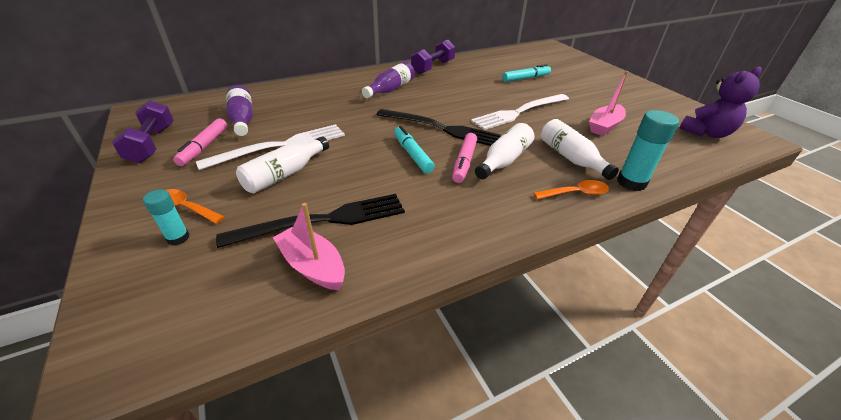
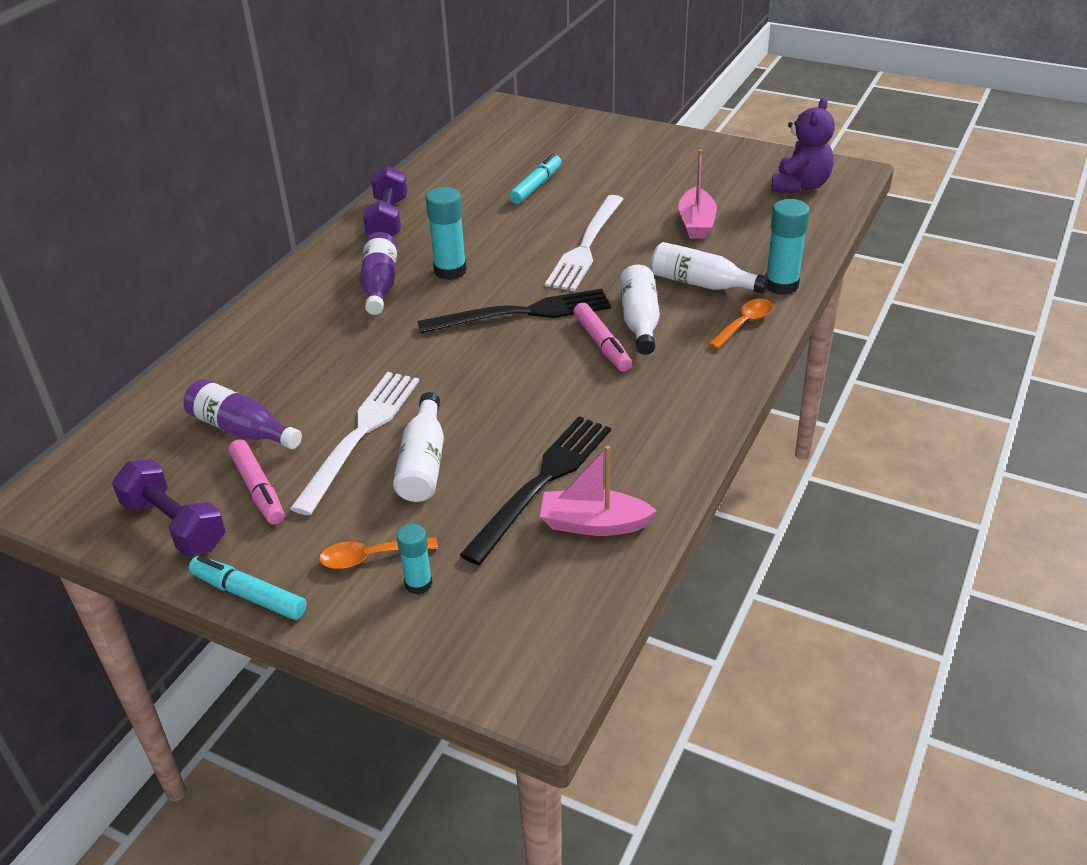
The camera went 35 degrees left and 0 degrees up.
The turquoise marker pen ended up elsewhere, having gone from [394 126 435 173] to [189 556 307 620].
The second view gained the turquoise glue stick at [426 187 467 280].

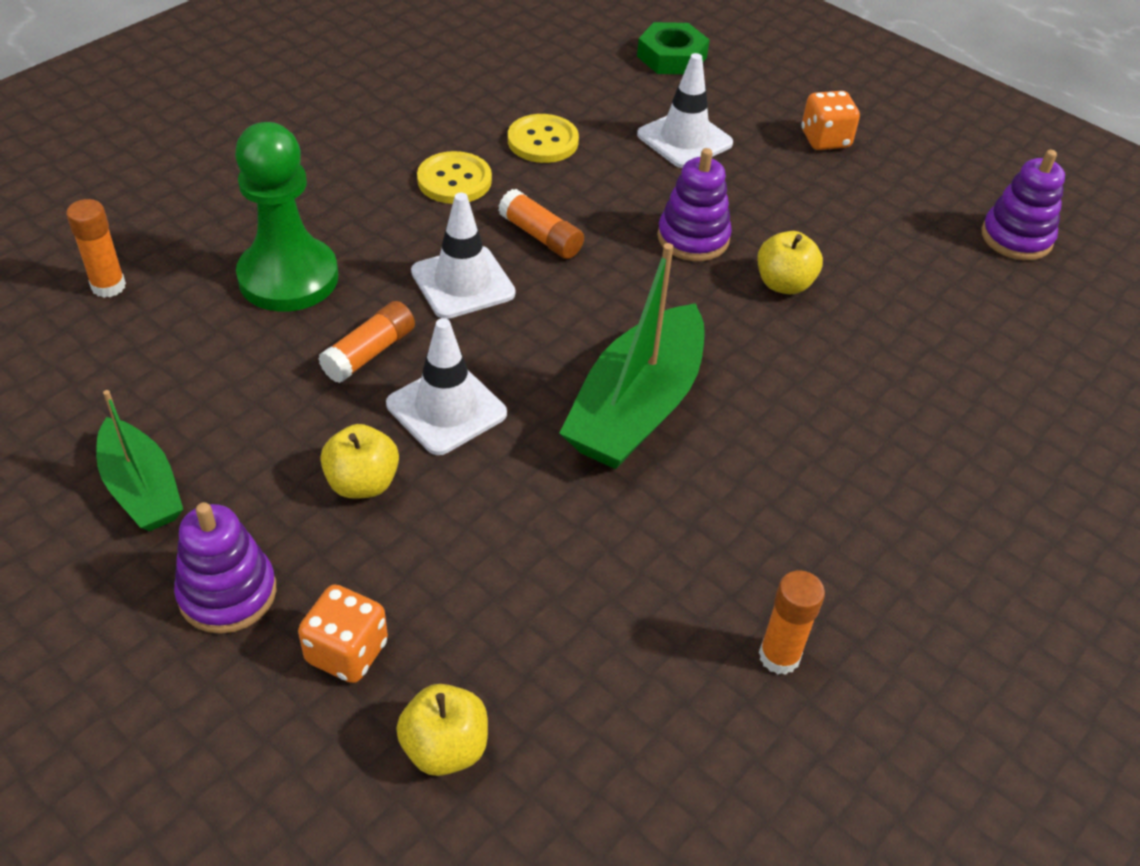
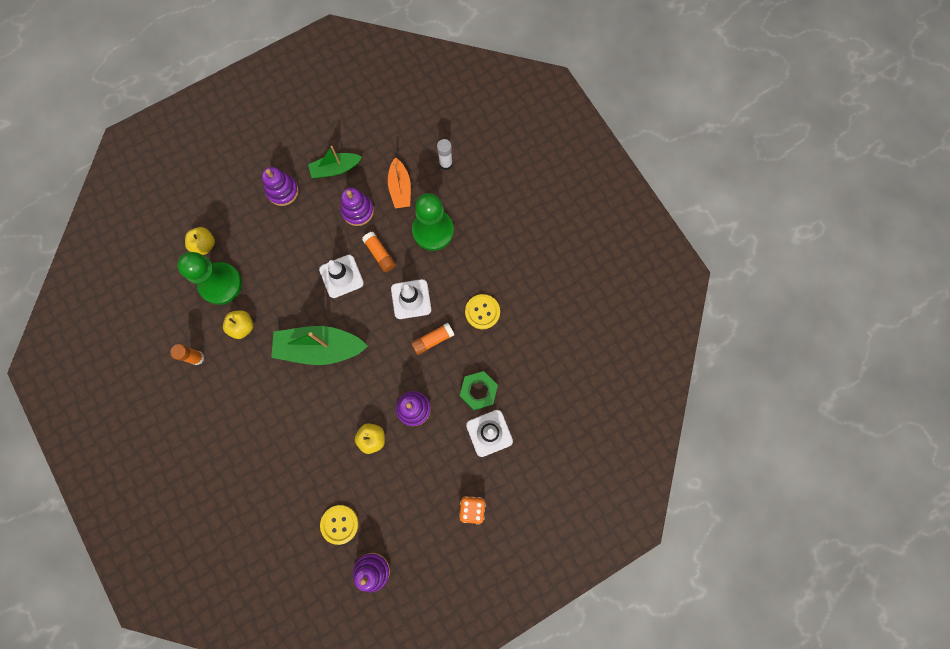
The camera went 110 degrees right and 30 degrees up.
What was the bright orange glue stick at [66 199 126 298] turned into the white glue stick at [437 139 453 170].
The second view lost the bright orange die at [298 584 388 683].
The bright yellow toy apple ended up elsewhere, having gone from [320 424 399 499] to [223 310 253 339].
The bright yellow button ended up elsewhere, having gone from [508 114 579 163] to [320 505 359 545].
The emerald boat at [559 243 705 469] ended up facing another way, 45 degrees counterclockwise from before.
The emerald hexagon nut ended up elsewhere, having gone from [637 22 710 74] to [460 371 498 410].
The second view gained the emerald game pawn at [177 252 242 305].
The second view gained the purple ring stacker at [341 188 374 226].
The second view gained the bright orange boat at [388 157 411 209].

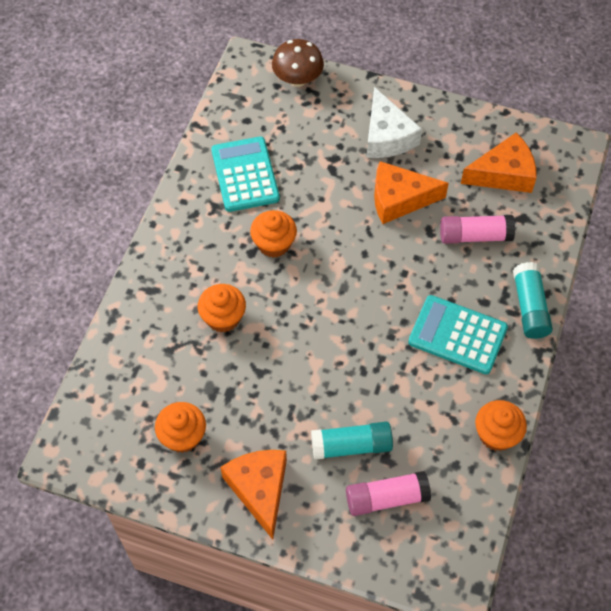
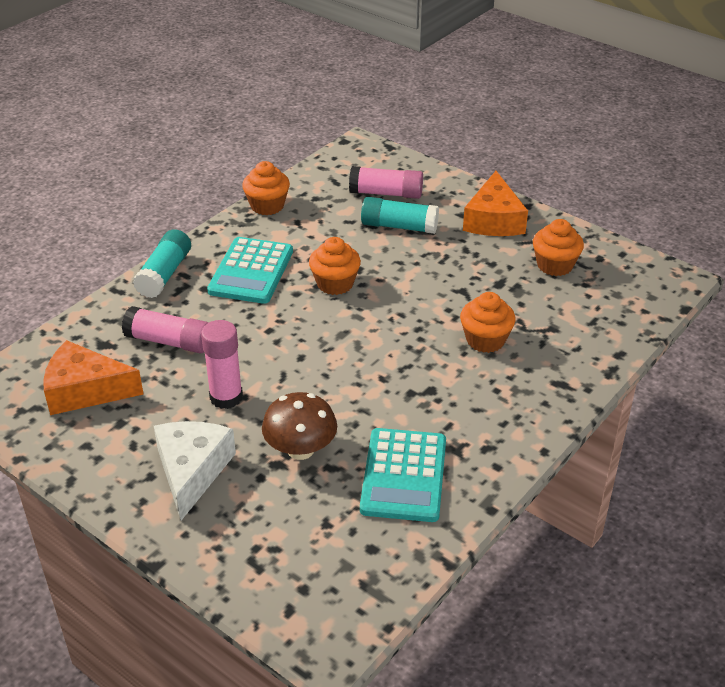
The camera went 160 degrees left and 20 degrees down.
The bright orange muffin ended up elsewhere, having gone from [250 210 297 258] to [309 237 361 295].
The russet mushroom ended up elsewhere, having gone from [272 39 324 87] to [262 392 337 460].
Where the bright orange cheese wedge stood at [374 161 449 224], the rose-pink glue stick came to stand at [201 320 243 409].
The turquoise adding machine at [408 295 508 374] ended up facing another way, 60 degrees clockwise from before.

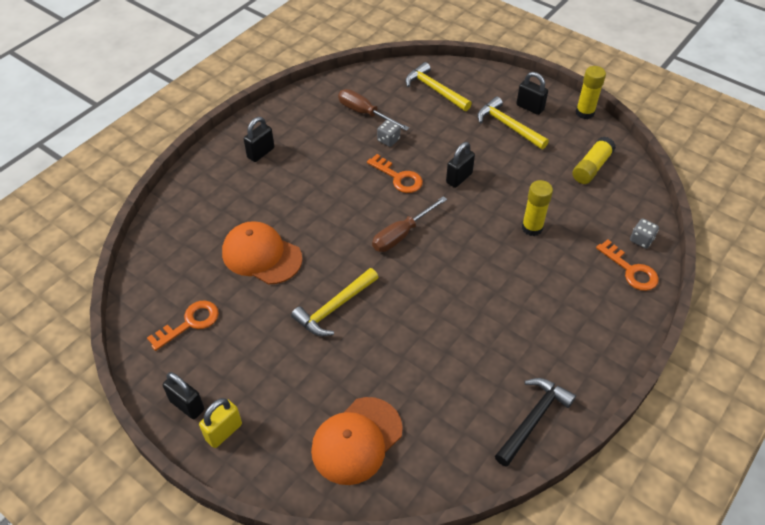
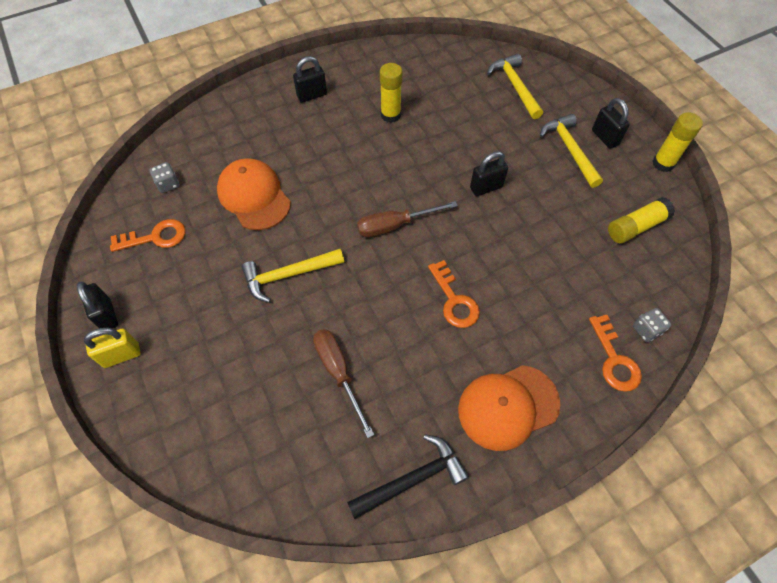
The camera went 25 degrees right and 10 degrees up.
The bright orange cap ended up elsewhere, having gone from [311 397 403 485] to [458 365 560 451].
The russet hand screwdriver ended up elsewhere, having gone from [338 89 409 131] to [313 329 374 438].
The bright orange key ended up elsewhere, having gone from [367 154 423 193] to [428 260 480 328].
The gray die ended up elsewhere, having gone from [377 120 400 147] to [149 162 179 193].
The bright yellow glue stick ended up elsewhere, having gone from [522 180 553 236] to [380 63 402 123].

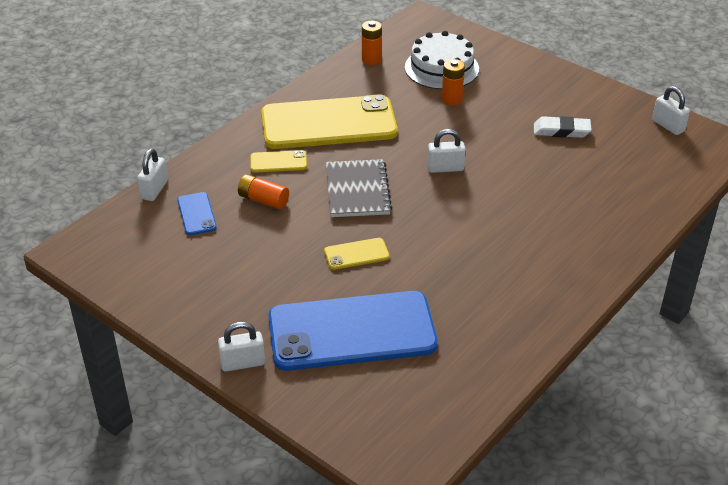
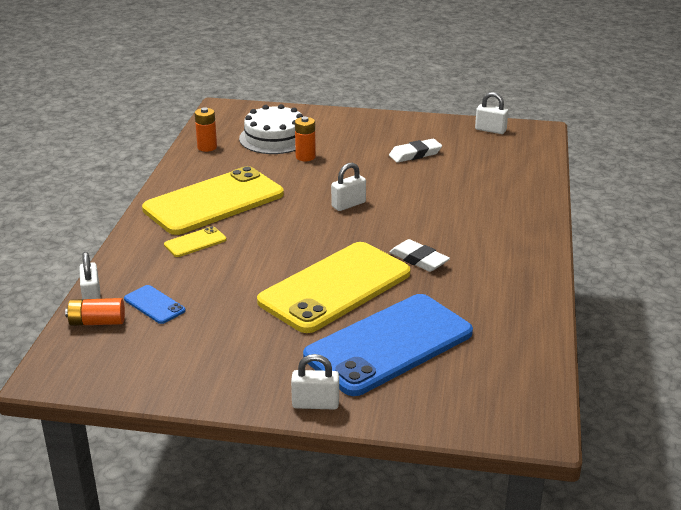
The camera went 30 degrees left and 10 degrees down.
The white padlock at [218 322 265 371] ended up facing another way, 45 degrees clockwise from before.
The bright orange battery ended up elsewhere, having gone from [238 174 289 210] to [65 298 125 326].
The size of the bright yellow smartphone at [324 238 390 270] changed by a factor of 2.44.
The second view lost the gray exercise book at [326 159 392 217].
The second view gained the white gum eraser at [389 239 450 272].

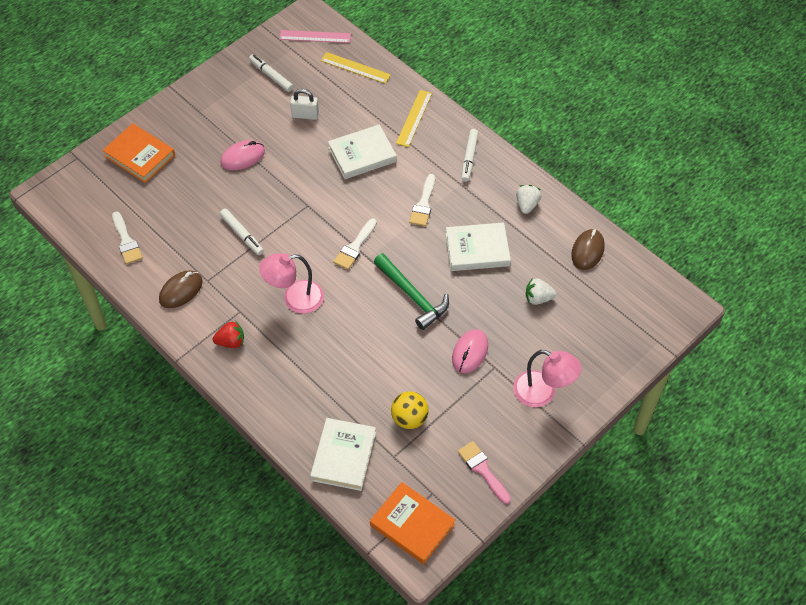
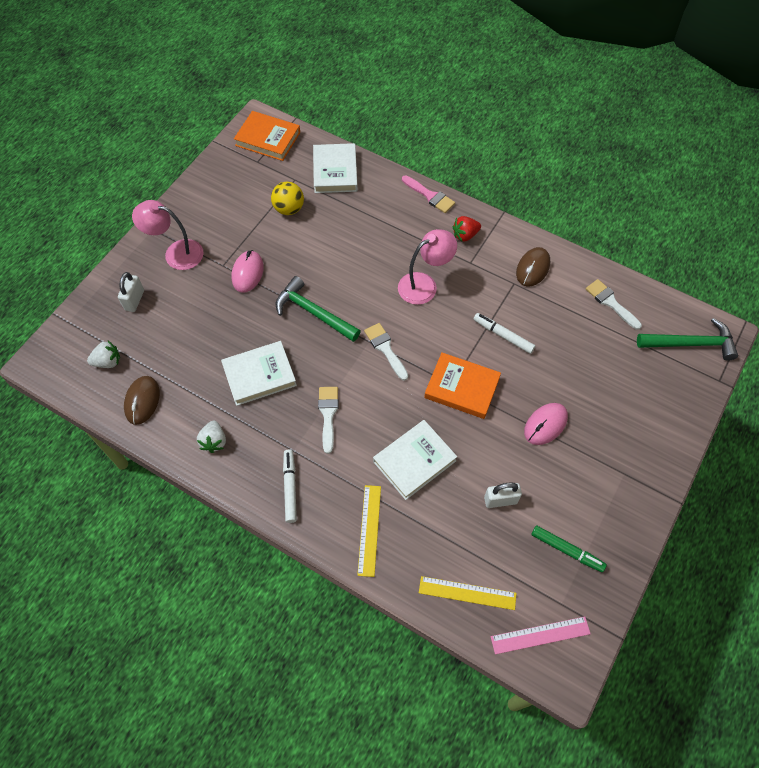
The camera went 165 degrees right and 5 degrees up.
The bright orange book ended up elsewhere, having gone from [102 123 175 183] to [424 352 501 419].
What was the white marker pen at [249 54 294 92] turned into the emerald marker pen at [531 525 607 572].
The white brush at [333 218 377 270] ended up facing another way, 45 degrees counterclockwise from before.
The rose-pink brush ended up elsewhere, having gone from [458 441 511 504] to [402 175 455 213].
The white toy strawberry ended up elsewhere, having gone from [526 278 556 305] to [87 341 120 368].
The second view gained the white padlock at [118 272 144 312].
The second view gained the emerald carpenter's hammer at [637 318 738 361].

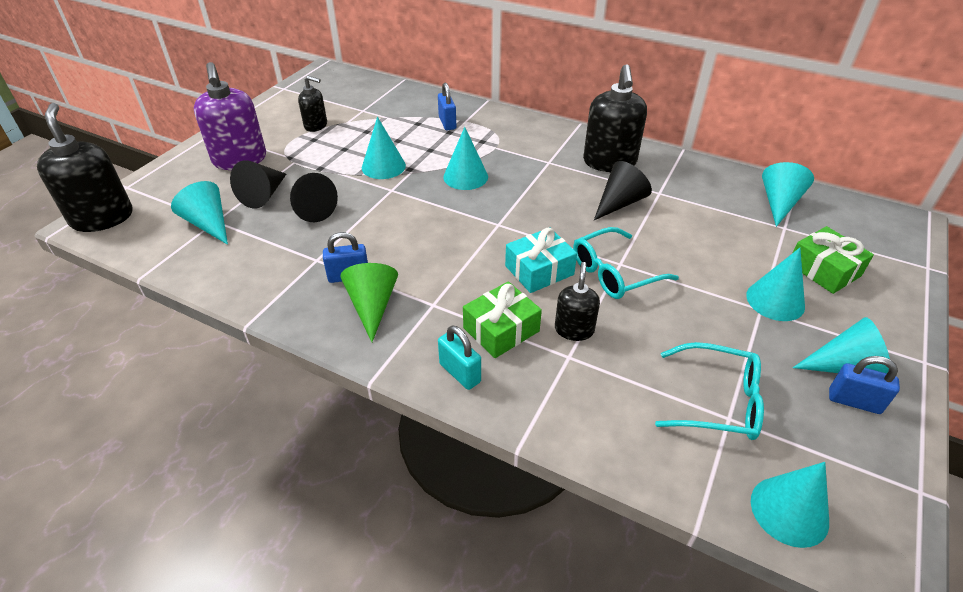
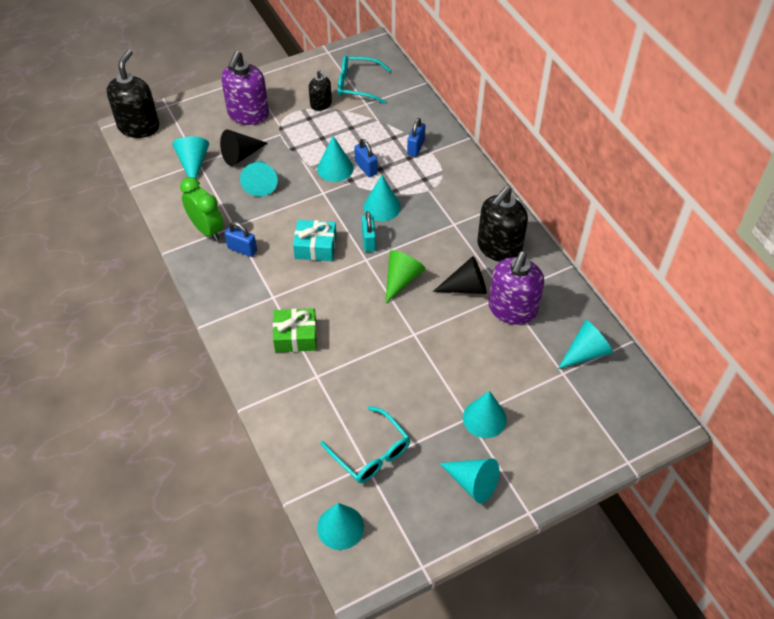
The camera went 35 degrees right and 10 degrees up.
What was the jet-black cone shape at [290 173 338 222] turned into the turquoise cone shape at [240 160 278 197].
The emerald cone shape ended up elsewhere, having gone from [340 263 398 342] to [385 250 426 304].
The turquoise padlock ended up elsewhere, having gone from [438 325 481 390] to [362 211 376 252].
The turquoise wrapped gift ended up elsewhere, having gone from [505 228 577 293] to [293 220 337 261].
The second view lost the jet-black soap dispenser at [555 262 600 341].
The turquoise eyeglasses ended up elsewhere, having gone from [573 227 679 299] to [338 56 391 104].
The second view lost the emerald wrapped gift at [793 226 874 294].
The blue padlock ended up elsewhere, having gone from [829 356 900 414] to [354 139 378 177].
The second view gained the emerald clock at [180 177 224 241].
The second view gained the purple soap dispenser at [489 251 544 325].

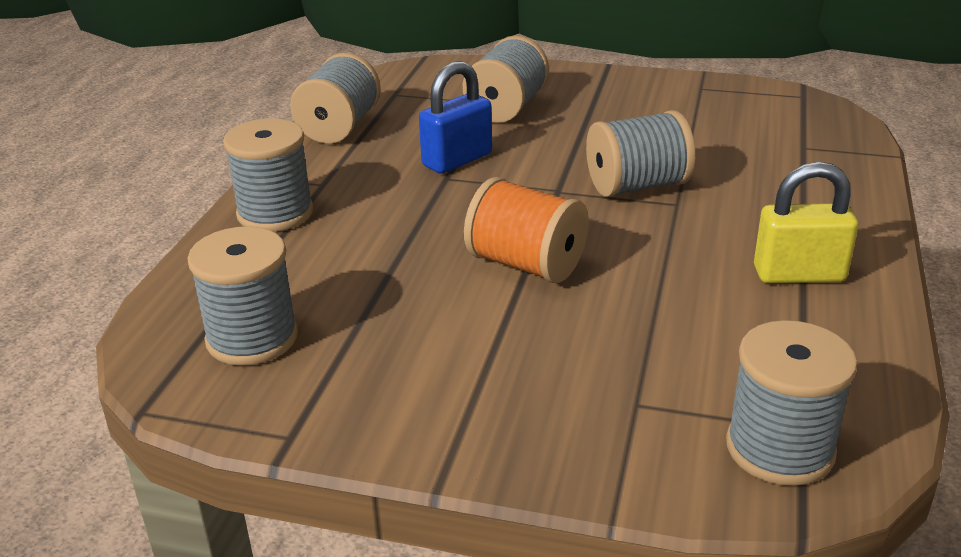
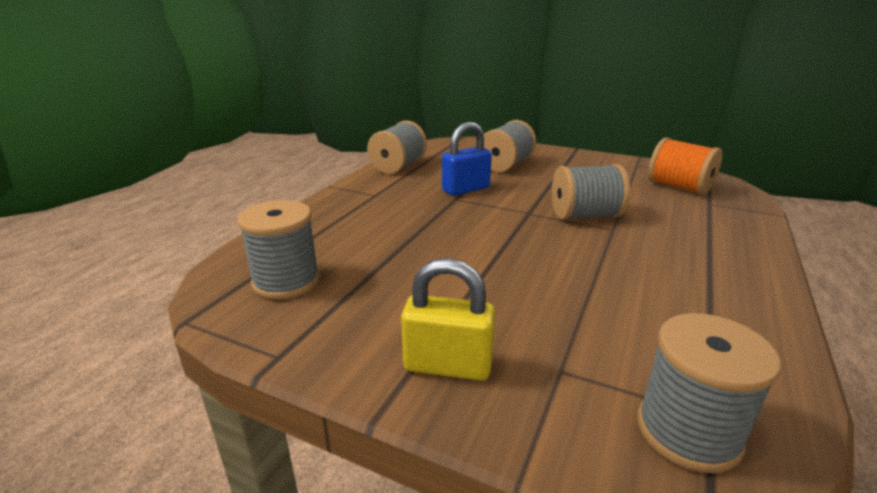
The camera went 10 degrees right and 5 degrees down.
The second view lost the gray spool at [223 118 313 232].
The bright orange spool ended up elsewhere, having gone from [464 177 589 283] to [648 137 722 195].
The bright yellow padlock ended up elsewhere, having gone from [754 162 858 283] to [401 258 496 381].

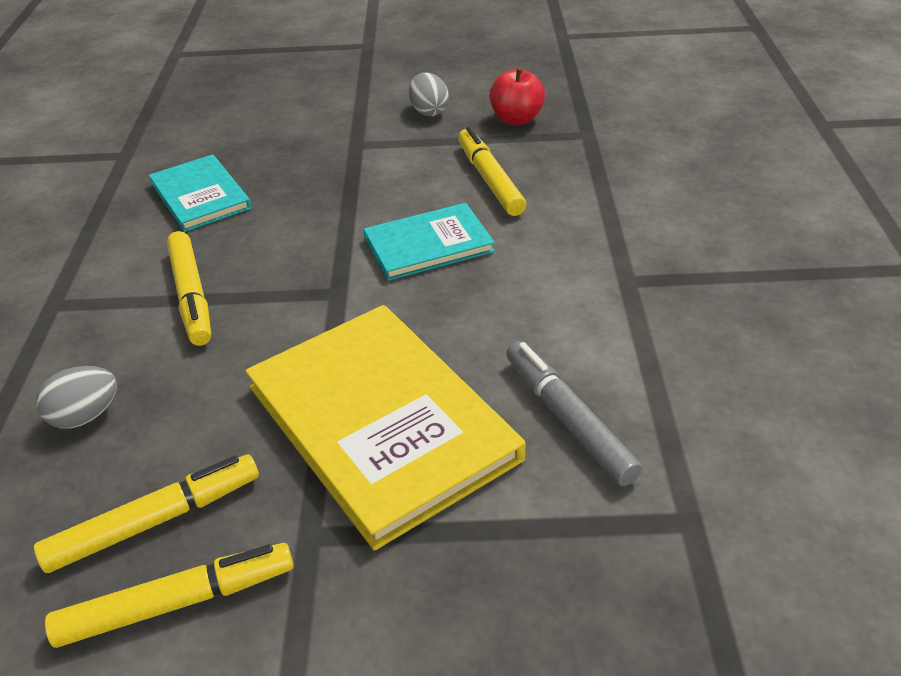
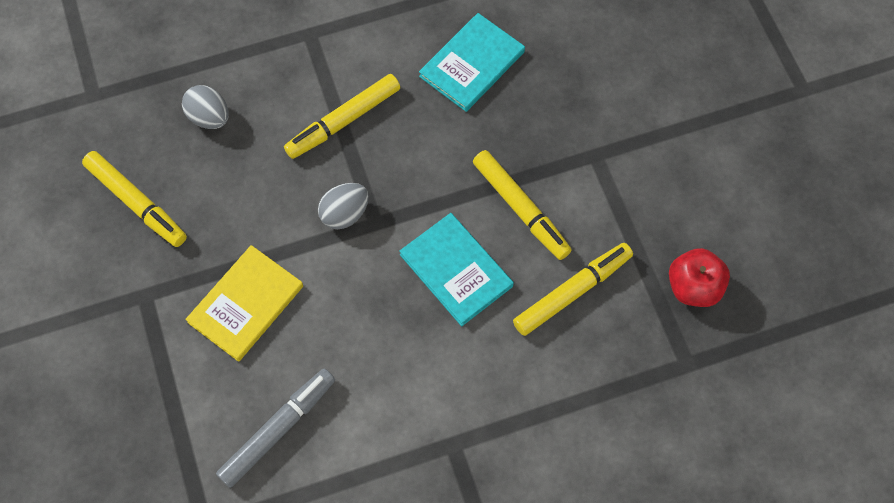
The camera went 70 degrees right and 25 degrees up.
The bright yellow marker pen ended up elsewhere, having gone from [45 543 293 648] to [473 150 572 260].
The size of the bright yellow book at [245 305 525 551] changed by a factor of 0.56.
The gray egg ended up elsewhere, having gone from [409 73 449 116] to [318 183 369 229].

